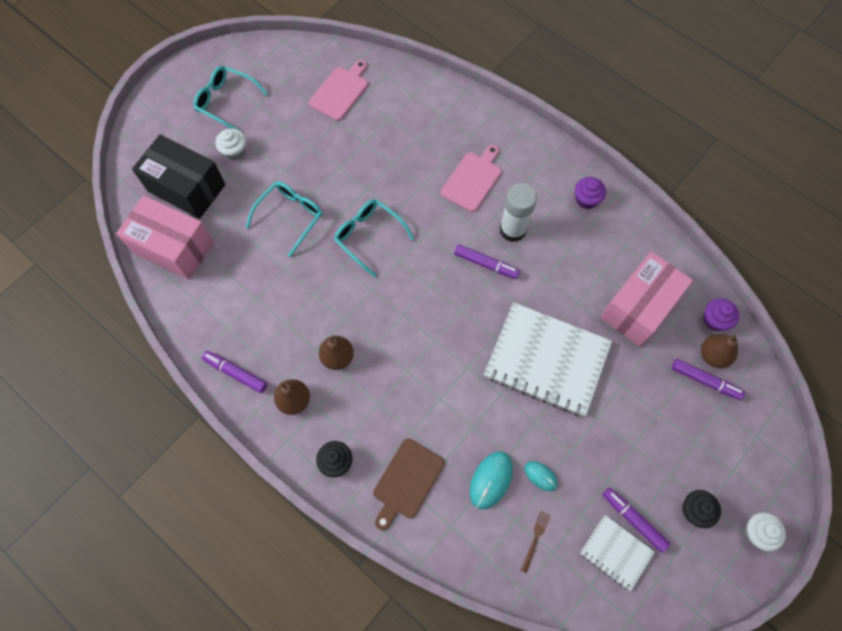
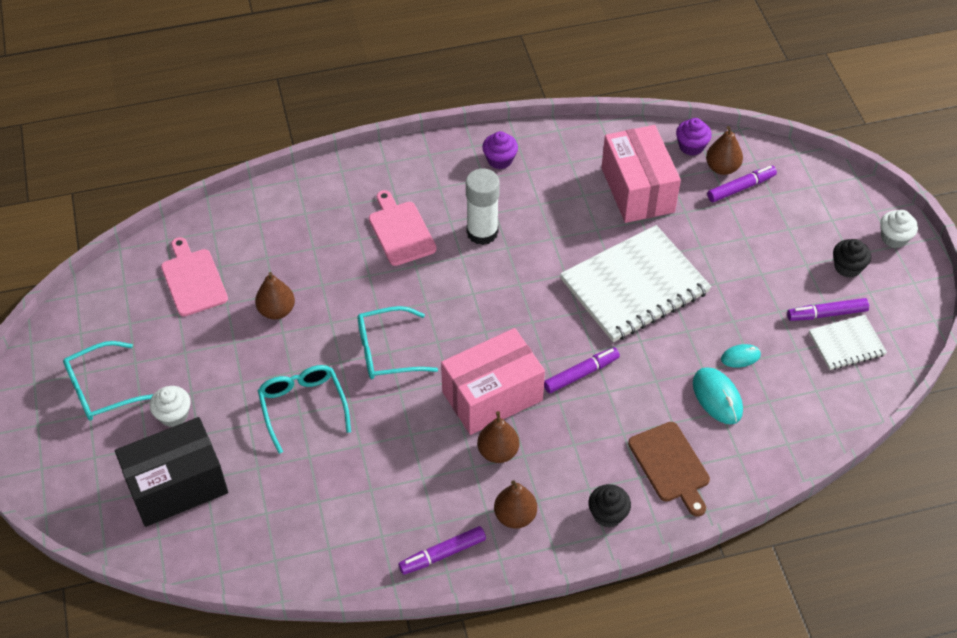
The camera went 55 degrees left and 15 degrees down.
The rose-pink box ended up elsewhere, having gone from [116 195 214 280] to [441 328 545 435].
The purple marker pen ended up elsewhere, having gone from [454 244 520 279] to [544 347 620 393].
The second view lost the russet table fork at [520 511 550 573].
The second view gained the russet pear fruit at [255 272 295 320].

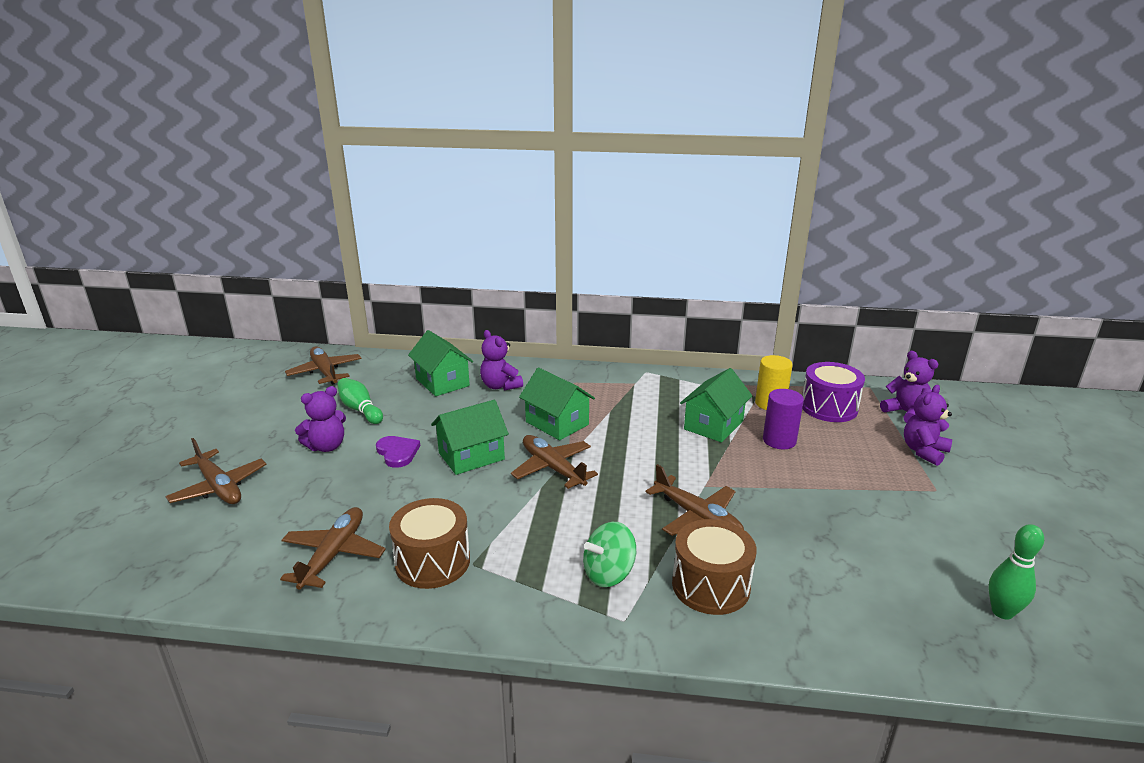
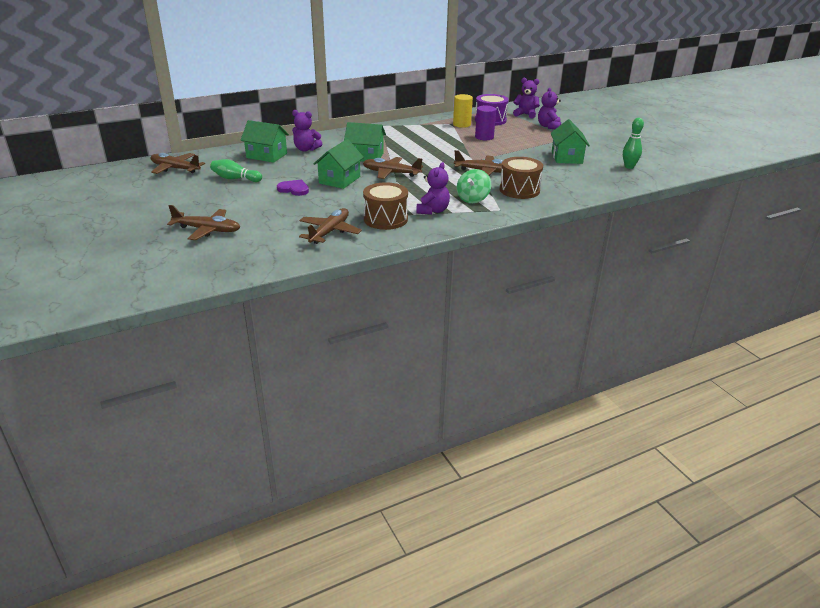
The camera went 35 degrees left and 5 degrees up.
The russet toy plane at [280 507 386 590] ended up facing another way, 45 degrees clockwise from before.
The purple teddy bear ended up elsewhere, having gone from [295 386 346 452] to [416 162 450 215].
The emerald cottage ended up elsewhere, having gone from [680 368 752 442] to [551 119 590 164].

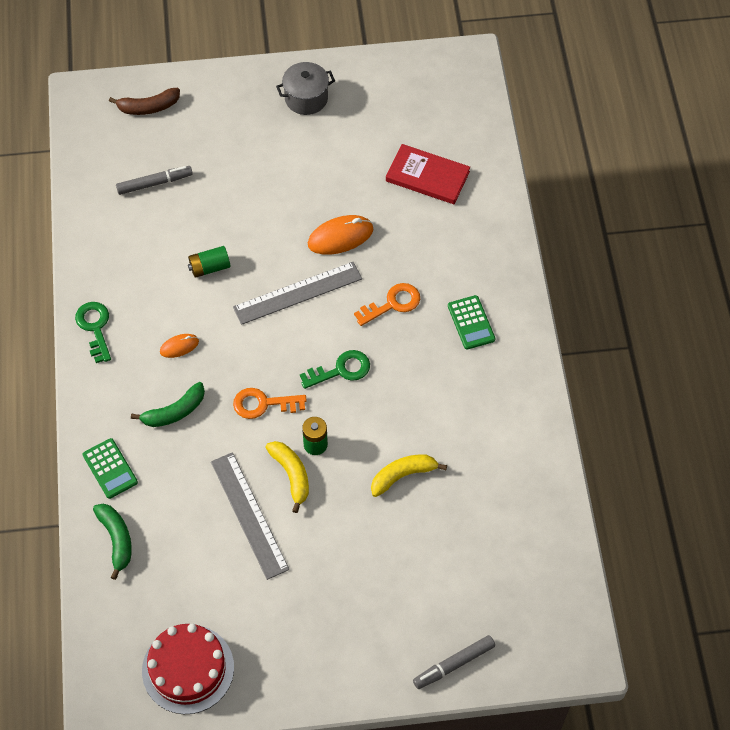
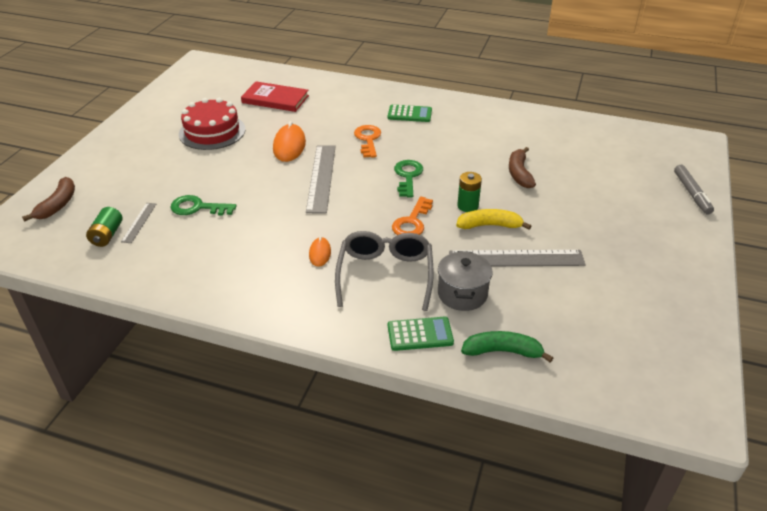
The camera went 65 degrees left and 20 degrees down.
The emerald key ended up elsewhere, having gone from [75 302 111 363] to [171 195 237 216].
Where the gray marker pen stood at [116 166 193 195], the gray measuring stick came to stand at [121 203 156 243].
Where the emerald toy banana stood at [131 382 205 427], the gray eyeglasses came to stand at [335 231 434 311].
The crimson cake ended up elsewhere, having gone from [142 624 234 714] to [179 98 246 150].
The emerald battery ended up elsewhere, having gone from [188 246 230 278] to [86 207 123 247].
The gray pot ended up elsewhere, having gone from [276 62 335 115] to [438 251 493 311].
What was the bright yellow toy banana at [371 454 447 497] turned into the russet toy banana at [509 147 536 188].
The crimson book at [386 144 470 204] ended up facing another way, 60 degrees clockwise from before.

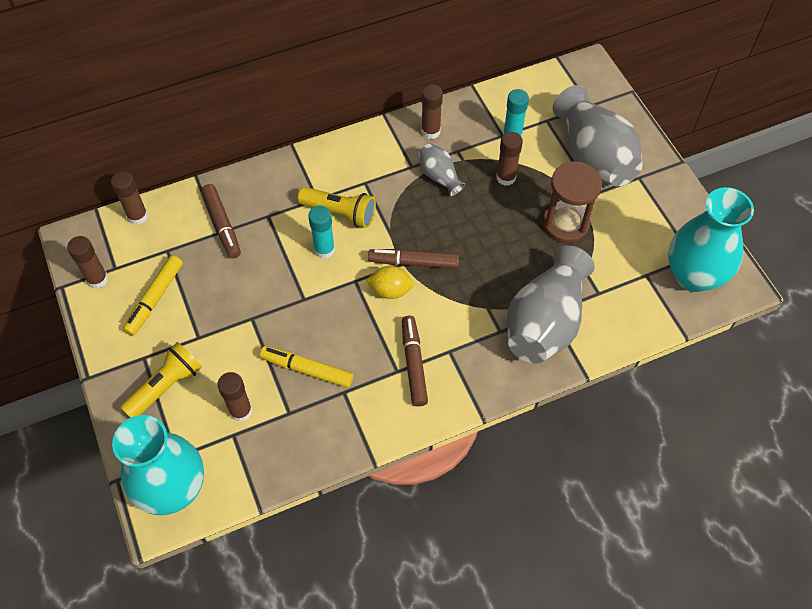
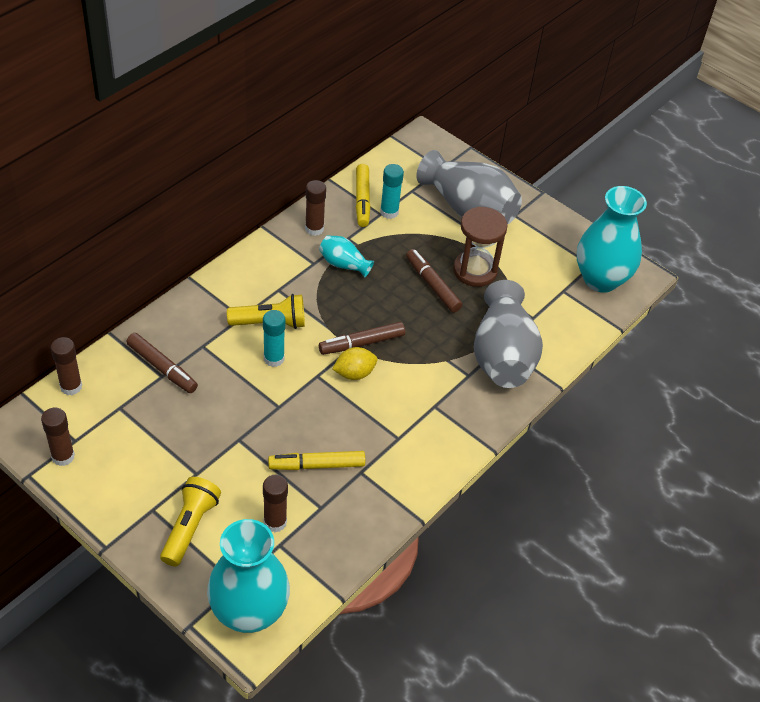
The camera went 30 degrees left and 10 degrees down.
The bright yellow marker pen ended up elsewhere, having gone from [123 255 183 336] to [356 164 371 227].
The russet marker pen ended up elsewhere, having gone from [402 316 428 407] to [406 249 462 313].
What was the gray vase at [418 143 465 196] turned into the turquoise vase at [319 235 374 278].
The second view lost the russet glue stick at [496 132 523 186].

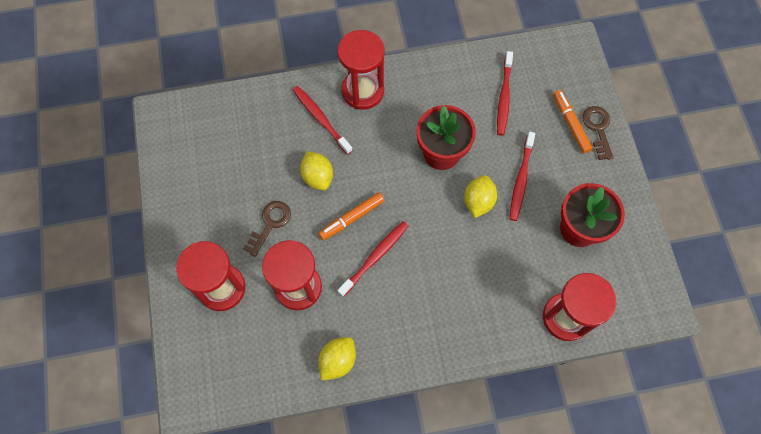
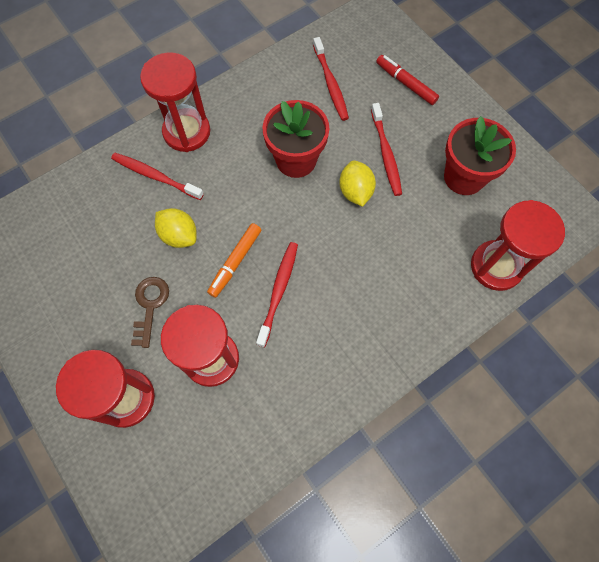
The camera went 25 degrees left and 0 degrees up.
The second view lost the bright yellow citrus fruit at [318 337 356 381].
What was the bright orange marker pen at [553 90 593 153] turned into the crimson marker pen at [376 55 439 105].
The second view lost the russet key at [582 106 614 160].

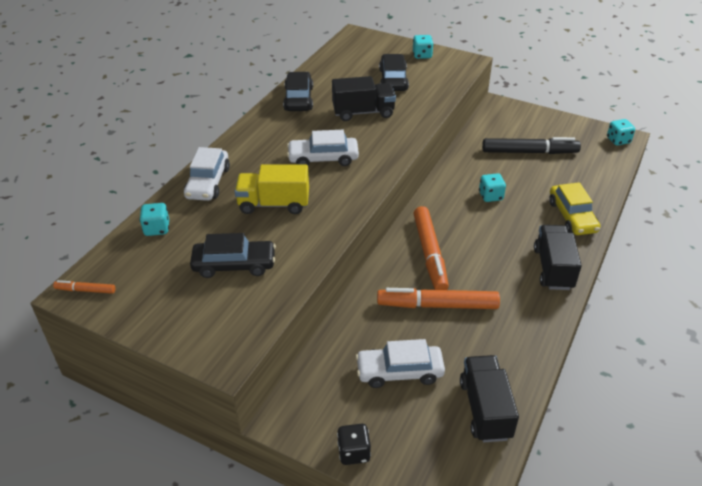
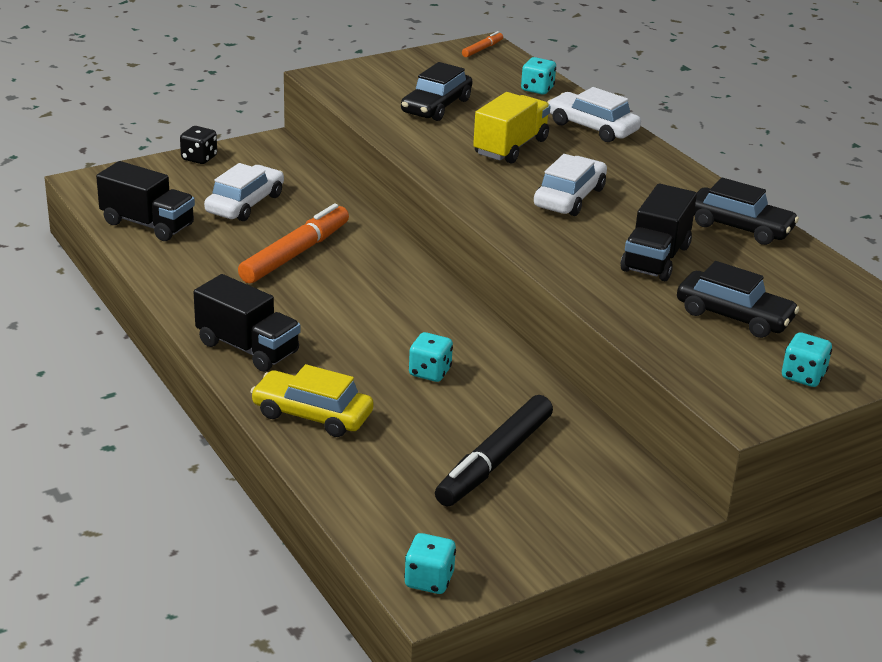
The camera went 120 degrees right and 10 degrees down.
The second view lost the bright orange marker pen at [413 206 449 290].

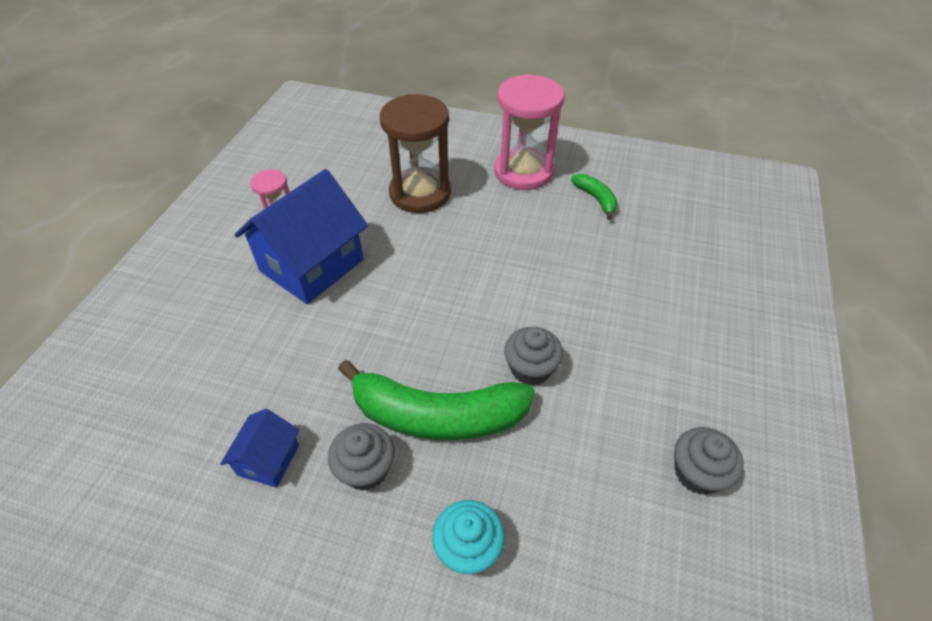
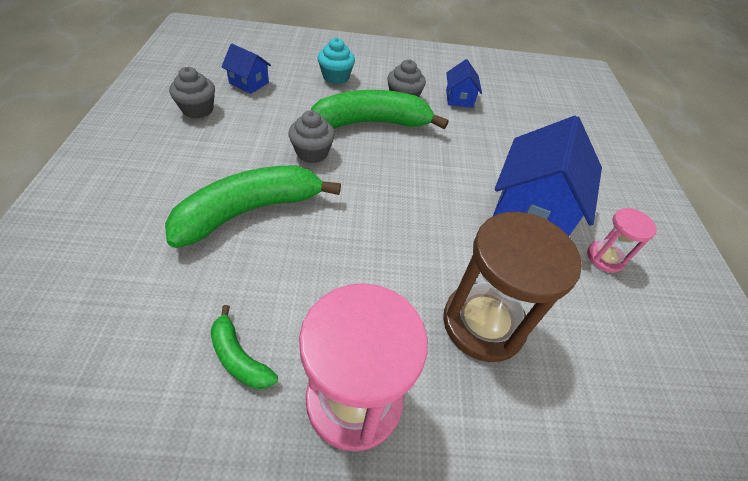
The camera went 160 degrees right and 0 degrees up.
The second view gained the emerald toy banana at [165 165 341 248].
The second view gained the blue cottage at [222 44 271 94].

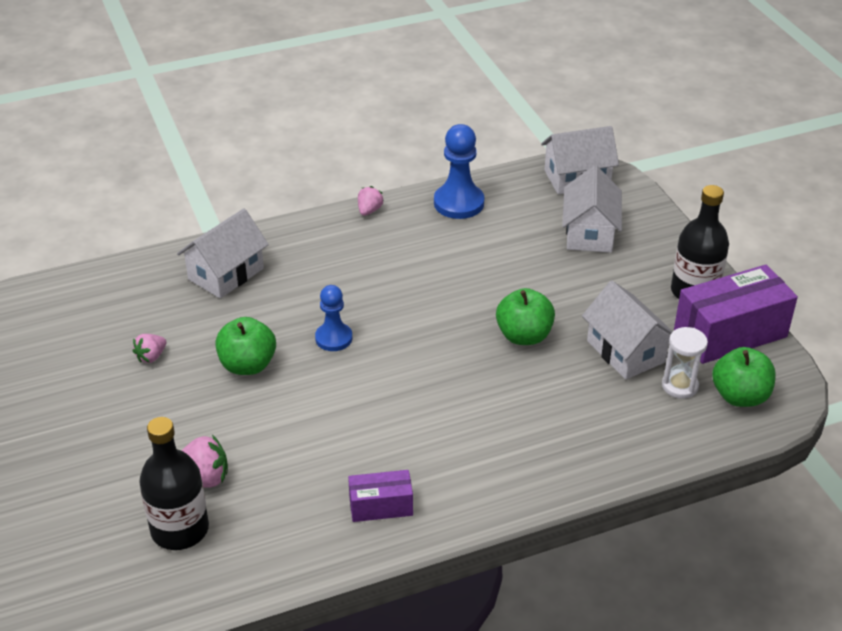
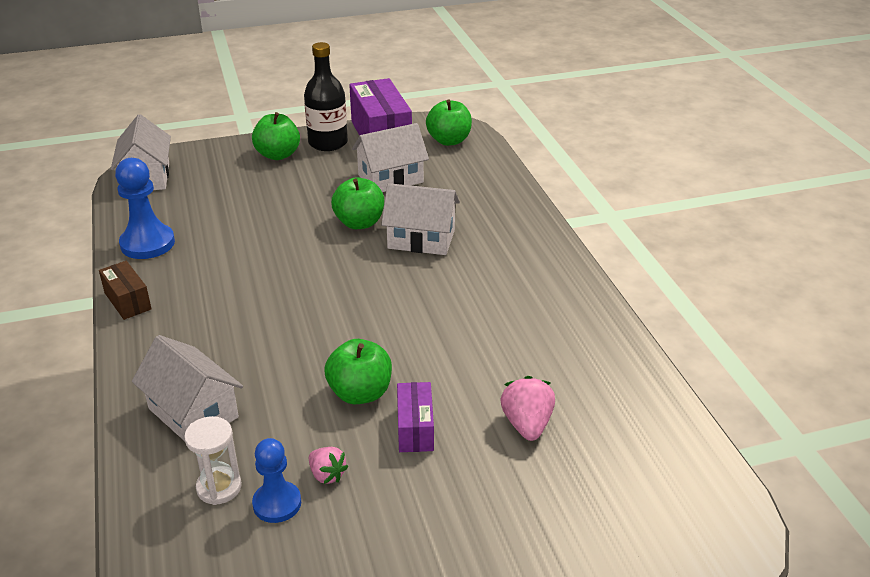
The camera went 85 degrees left and 5 degrees down.
The second view lost the jet-black flask at [139 417 209 550].
The blue game pawn ended up elsewhere, having gone from [315 285 352 351] to [252 438 301 523].
The purple box ended up elsewhere, having gone from [348 470 413 522] to [397 382 434 452].
Where the rose-pink toy strawberry stood at [358 186 384 216], the russet box came to stand at [99 261 152 320].
The white cottage ended up elsewhere, having gone from [562 165 622 253] to [381 183 460 255].
The white sand timer ended up elsewhere, having gone from [662 327 708 399] to [184 416 242 505].
The second view gained the emerald toy apple at [252 112 300 160].

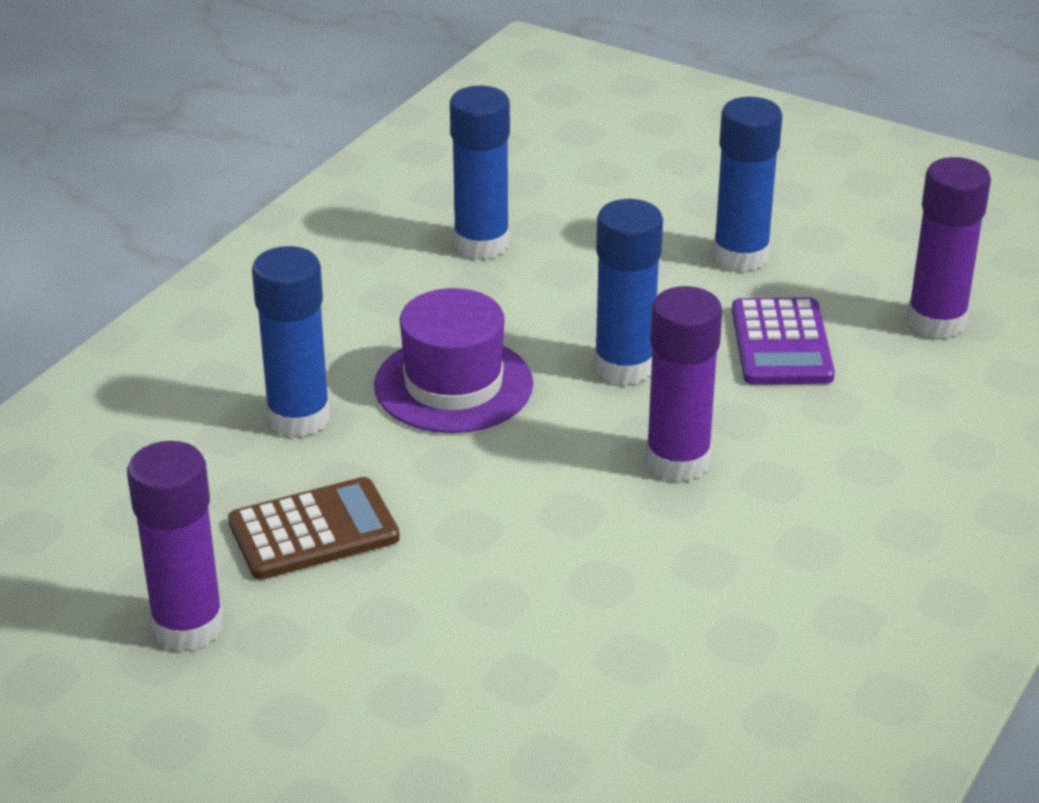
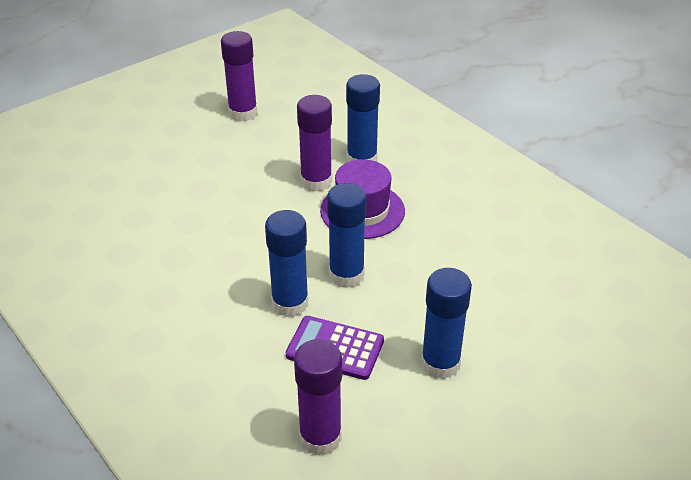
The camera went 110 degrees right and 5 degrees up.
The second view lost the russet adding machine at [228 477 400 580].
The blue glue stick ended up elsewhere, having gone from [450 86 510 259] to [265 210 308 317].
The purple glue stick ended up elsewhere, having gone from [646 286 723 482] to [297 95 332 192].

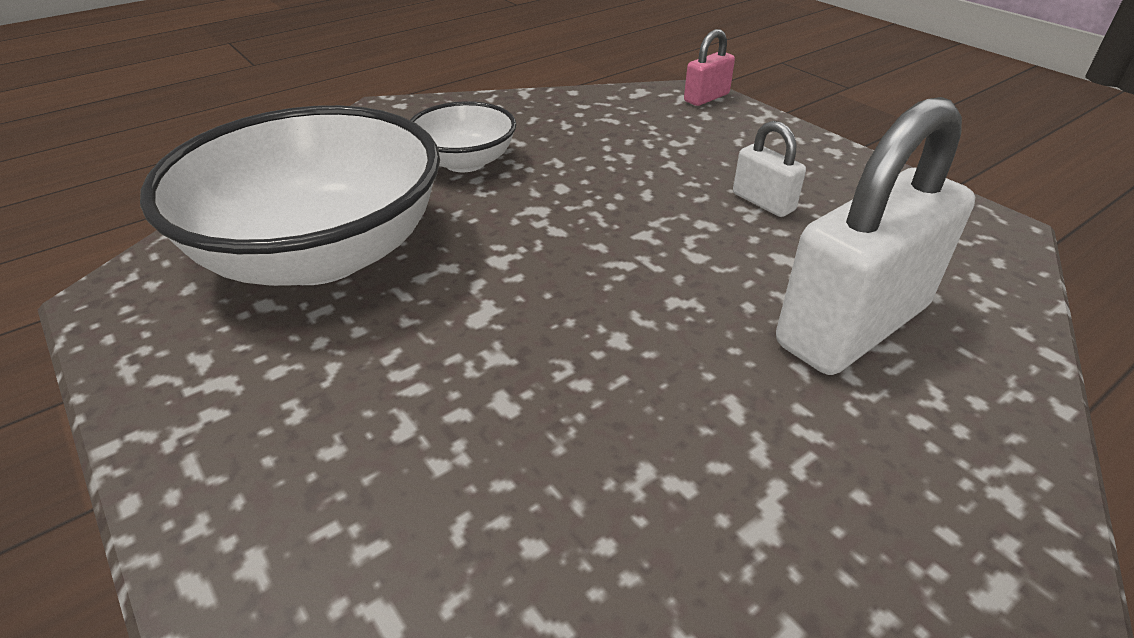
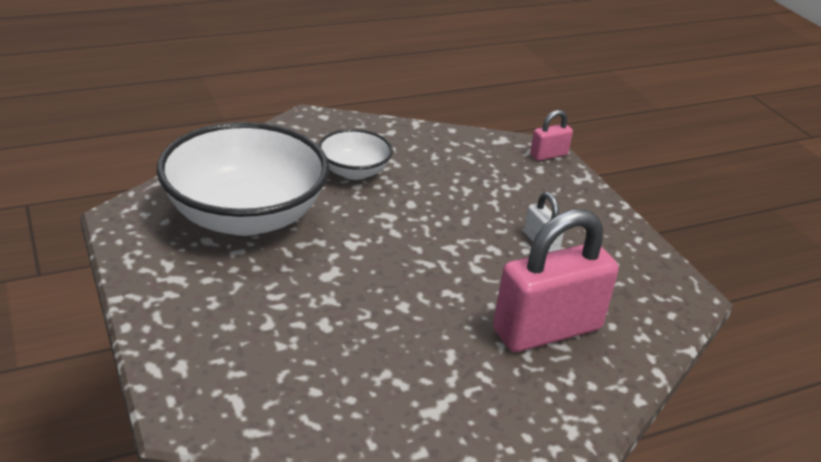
The camera went 10 degrees right and 5 degrees down.
What was the white padlock at [776 97 975 375] turned into the rose-pink padlock at [493 209 619 352].

